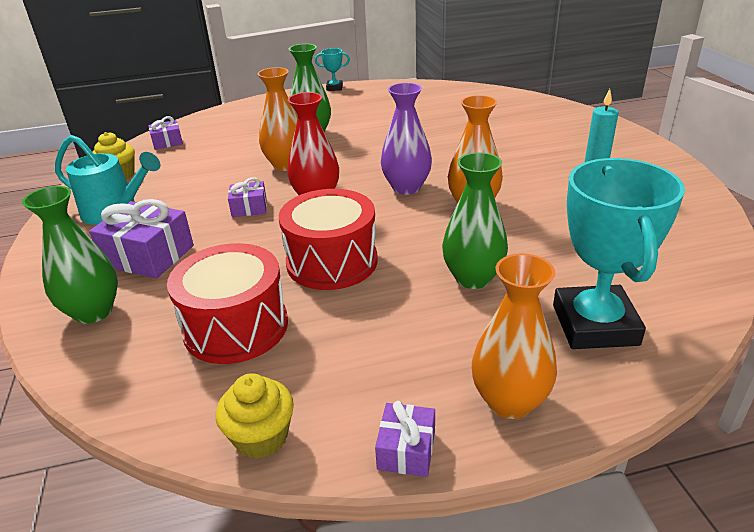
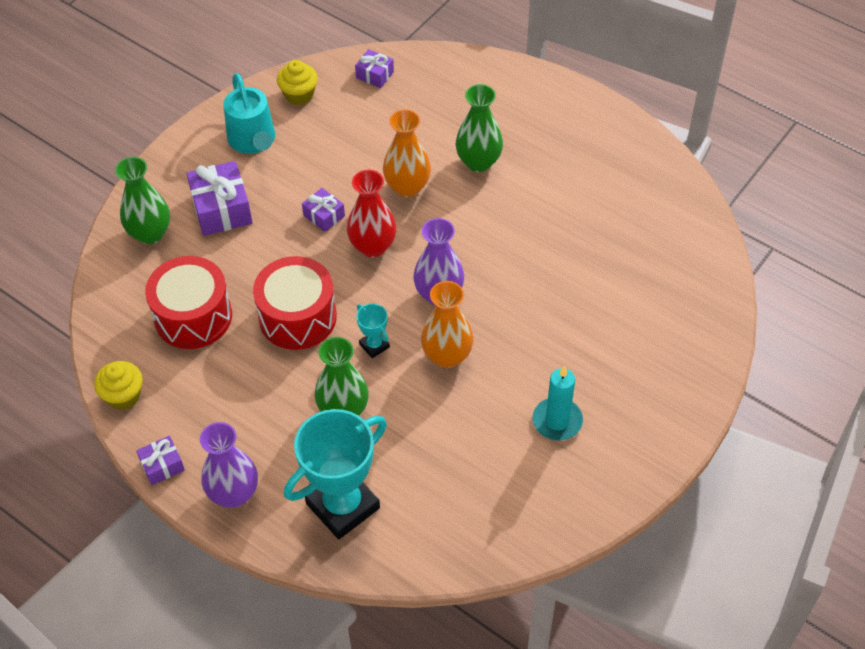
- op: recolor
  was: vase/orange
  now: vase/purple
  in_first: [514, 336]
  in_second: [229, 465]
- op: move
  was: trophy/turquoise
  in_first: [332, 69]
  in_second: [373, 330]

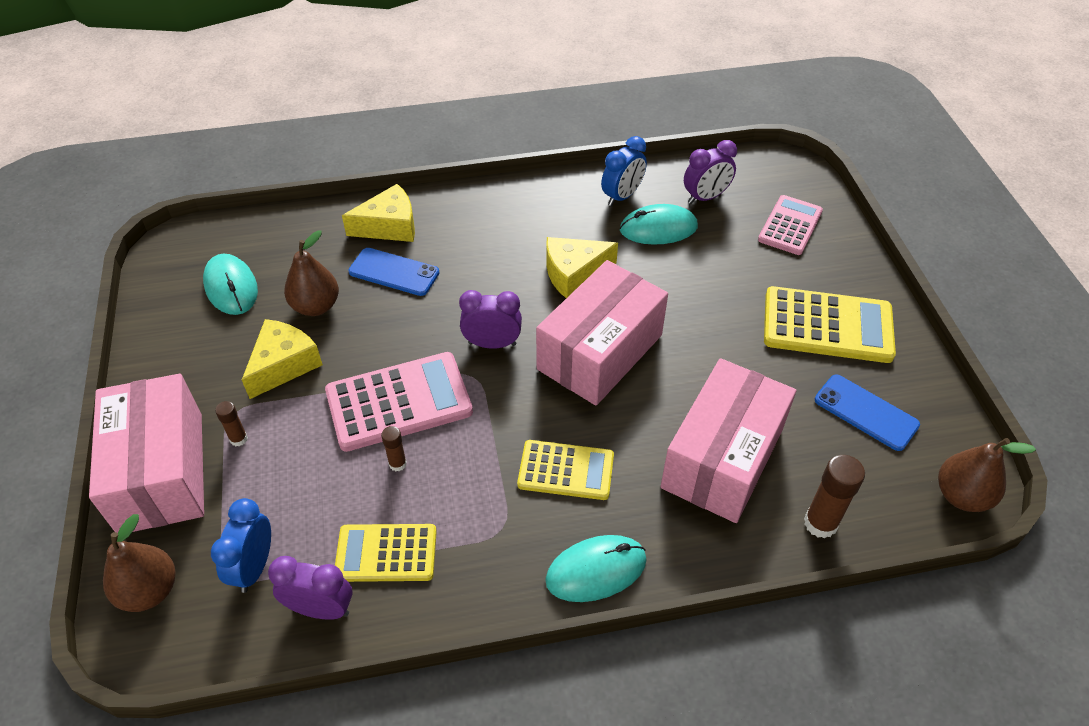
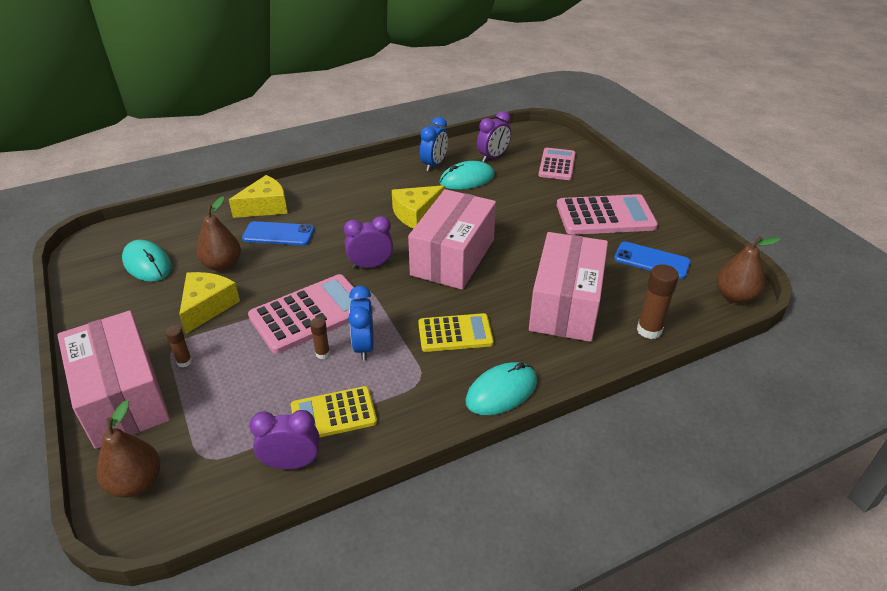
- op: move
  was: clock/blue
  in_first: [241, 545]
  in_second: [361, 323]
- op: recolor
  was: calculator/yellow
  now: calculator/pink
  in_first: [830, 324]
  in_second: [607, 214]

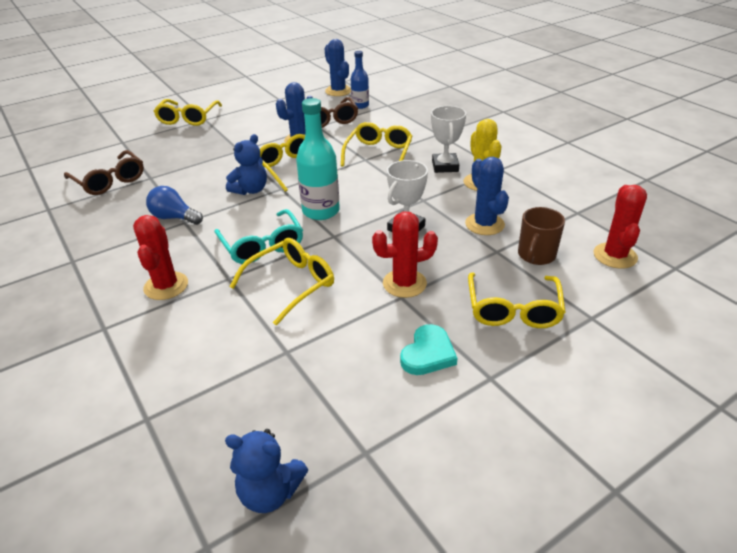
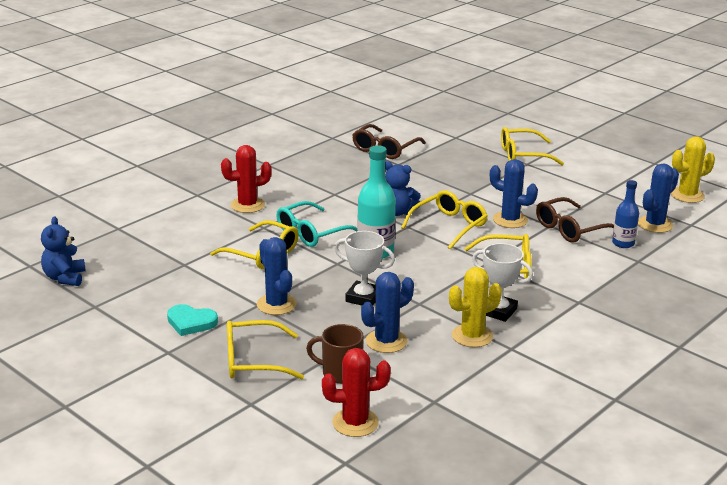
- op: recolor
  was: cactus/red
  now: cactus/blue
  in_first: [405, 255]
  in_second: [277, 276]
- op: rotate
  was: trophy/white
  in_first: [448, 139]
  in_second: [502, 282]
  clockwise: 45
- op: insert
  now: cactus/yellow
  in_second: [693, 170]
- op: delete
  was: light bulb/blue
  in_first: [174, 205]

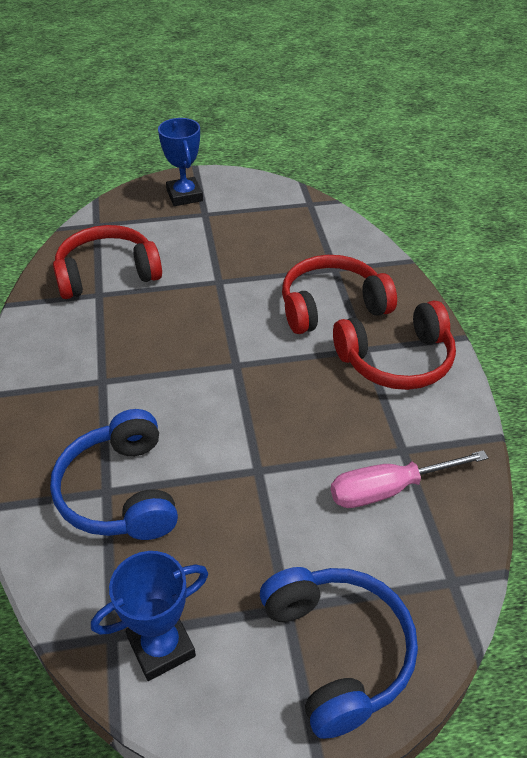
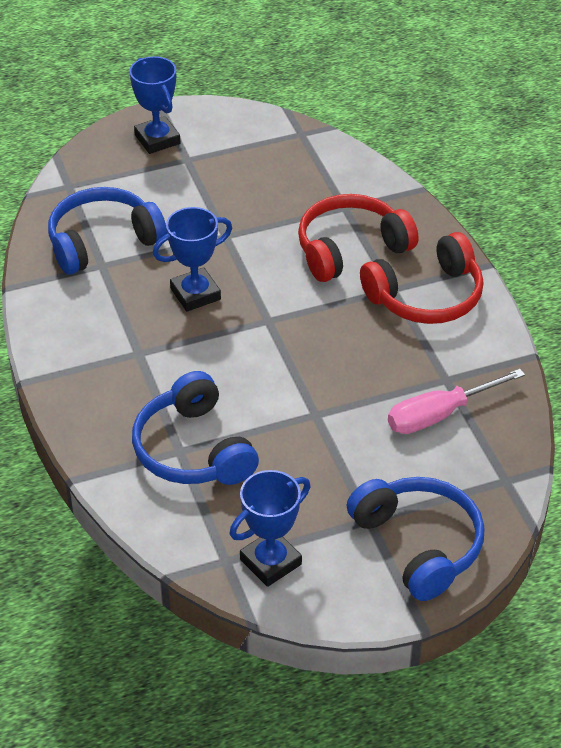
- op: recolor
  was: headphones/red
  now: headphones/blue
  in_first: [107, 262]
  in_second: [107, 231]
- op: insert
  now: trophy/blue
  in_second: [192, 259]

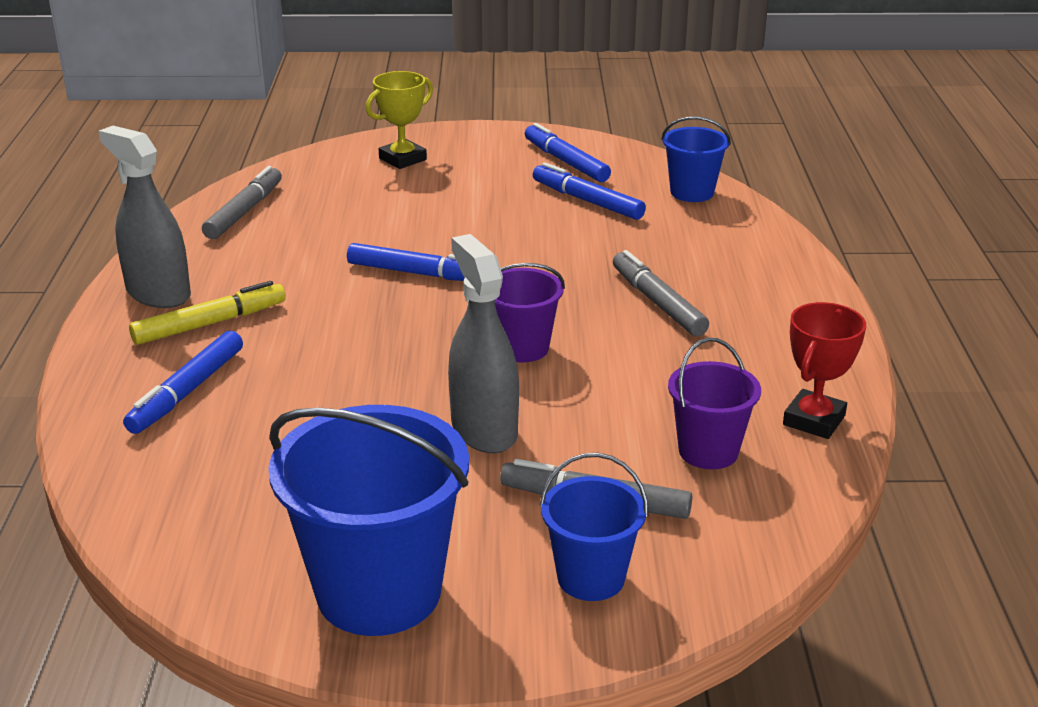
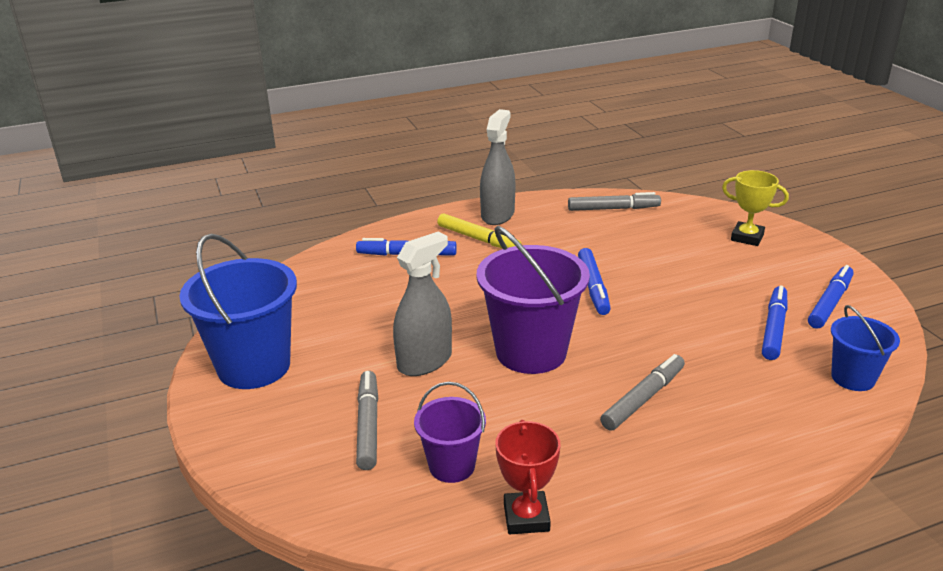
- op: resize
  was: bucket/purple
  in_first: [530, 312]
  in_second: [533, 300]
  ratio: 1.81
- op: rotate
  was: trophy/red
  in_first: [824, 370]
  in_second: [528, 477]
  clockwise: 75
- op: delete
  was: bucket/blue
  in_first: [593, 527]

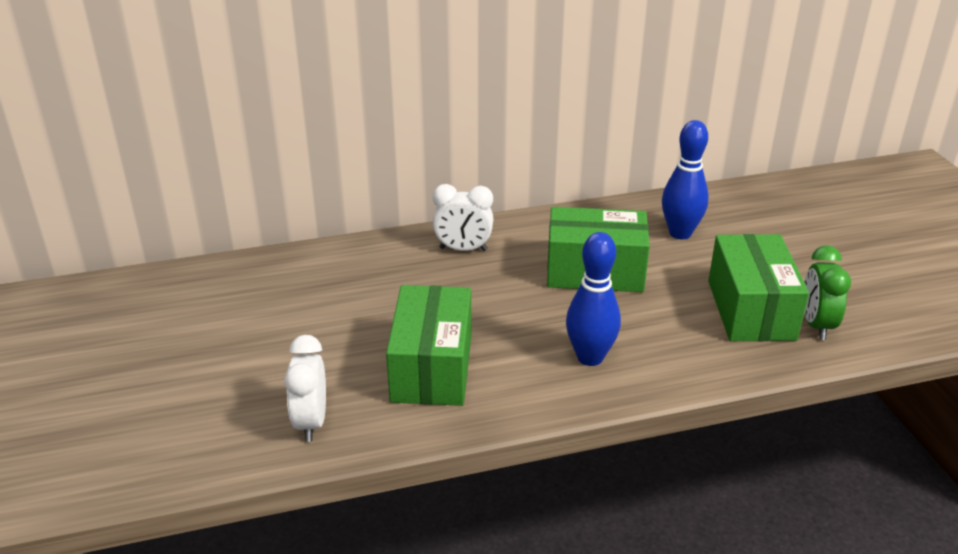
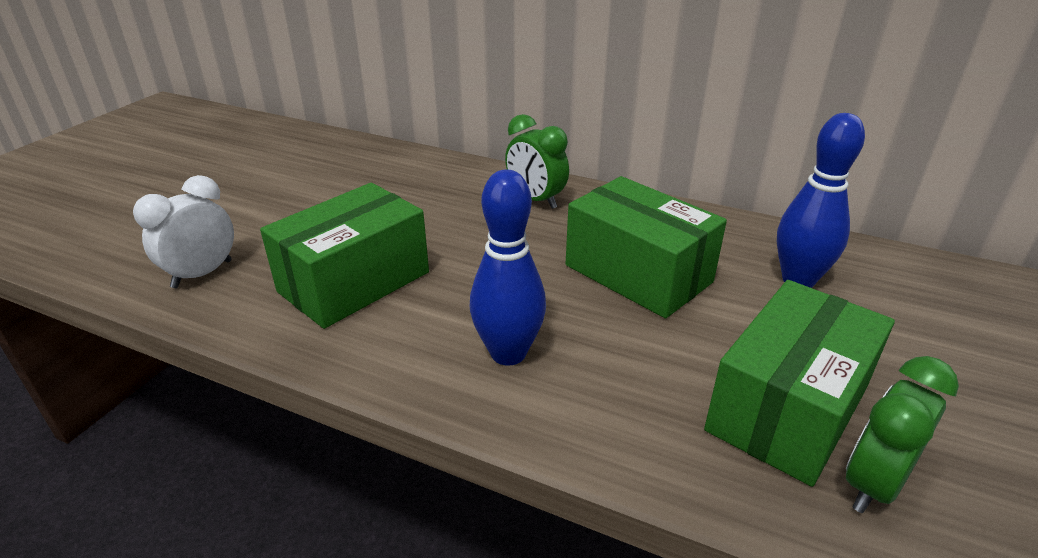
- op: recolor
  was: clock/white
  now: clock/green
  in_first: [463, 217]
  in_second: [537, 161]

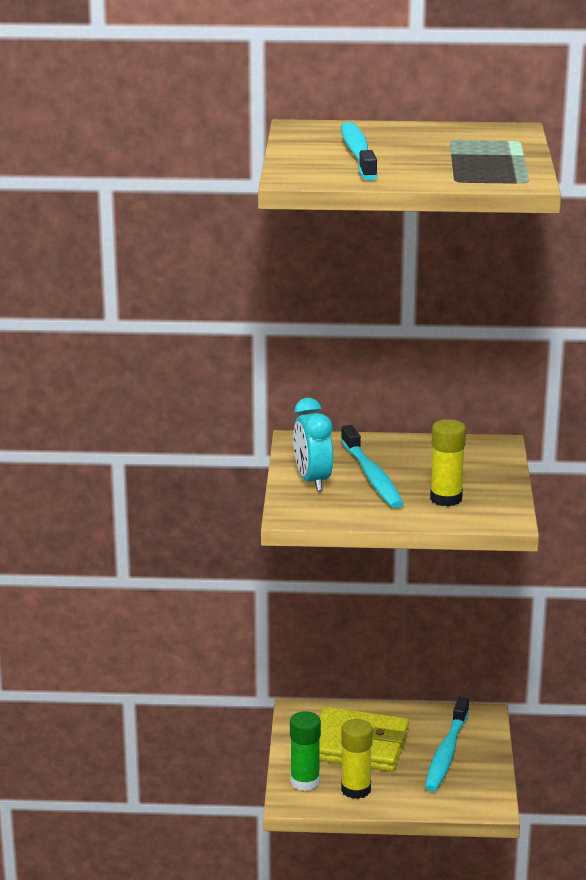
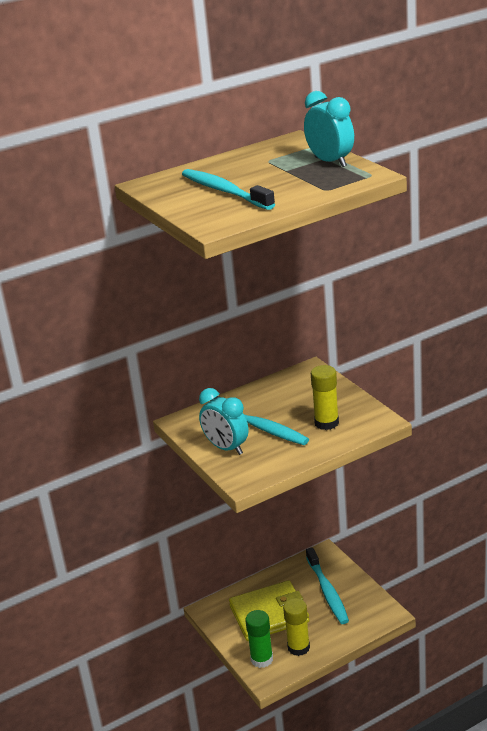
- op: insert
  now: clock/turquoise
  in_second: [329, 129]

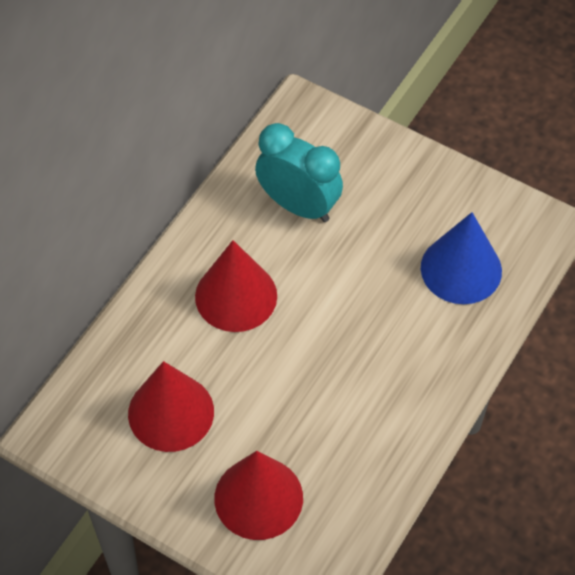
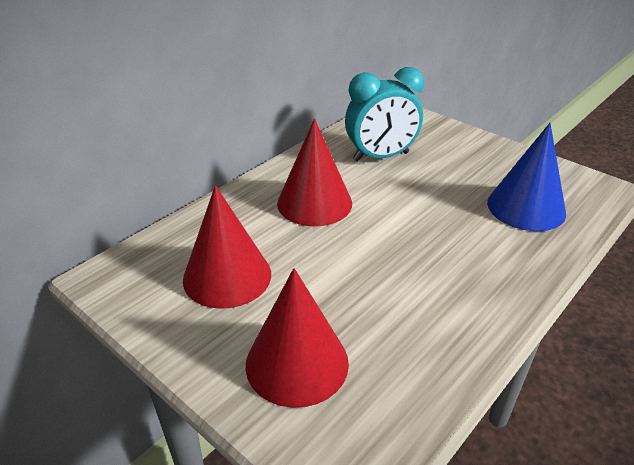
- op: rotate
  was: clock/turquoise
  in_first: [299, 172]
  in_second: [384, 114]
  clockwise: 120

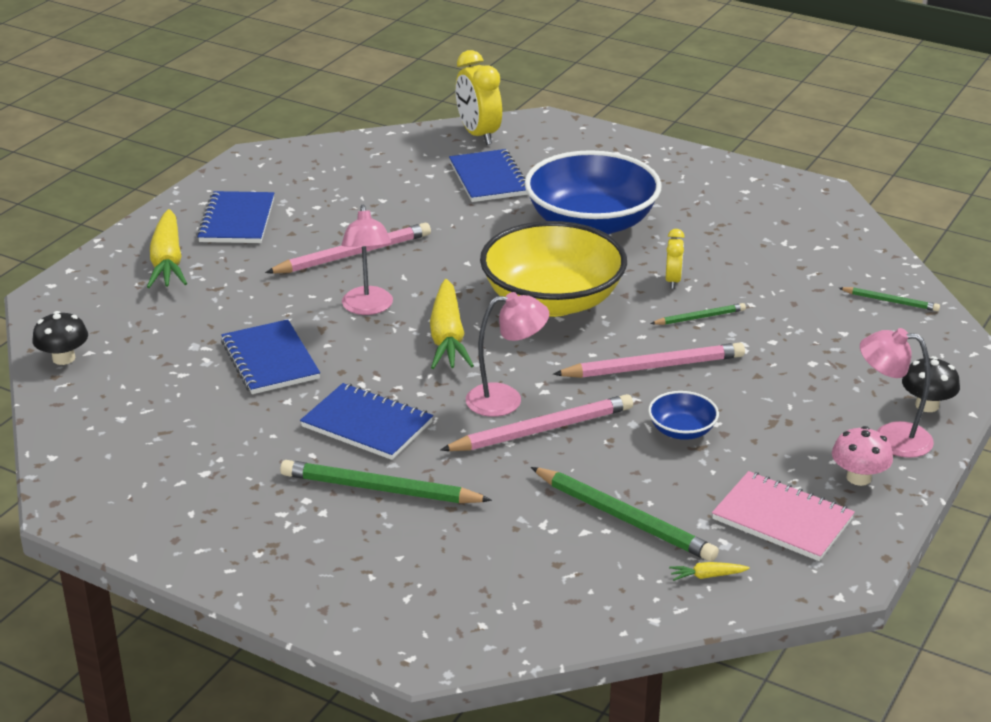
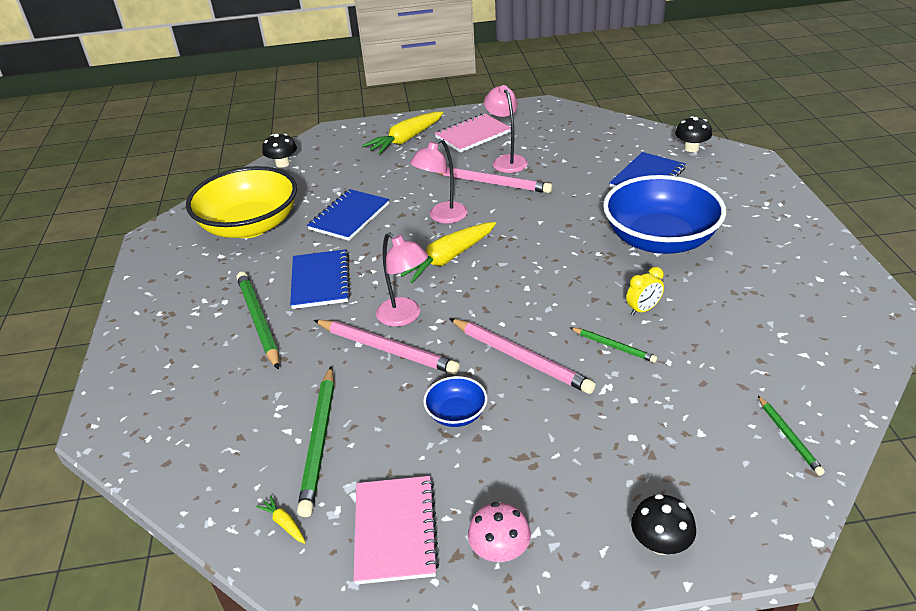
- op: move
  was: bowl/yellow
  in_first: [553, 269]
  in_second: [241, 202]
- op: recolor
  was: notebook/blue
  now: notebook/pink
  in_first: [235, 217]
  in_second: [473, 133]
- op: move
  was: lamp/pink
  in_first: [897, 393]
  in_second: [506, 129]
- op: replace
  was: clock/yellow
  now: mushroom/black
  in_first: [479, 97]
  in_second: [693, 134]

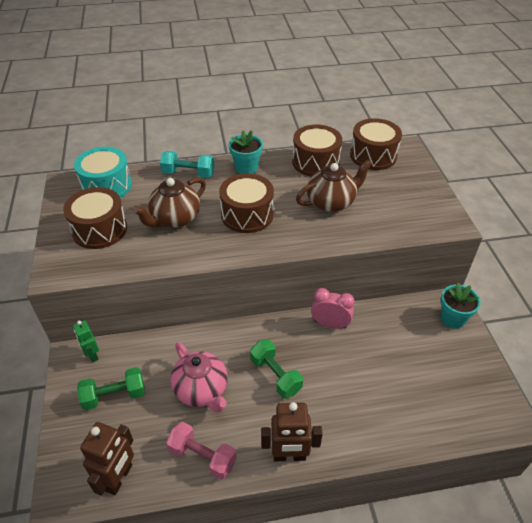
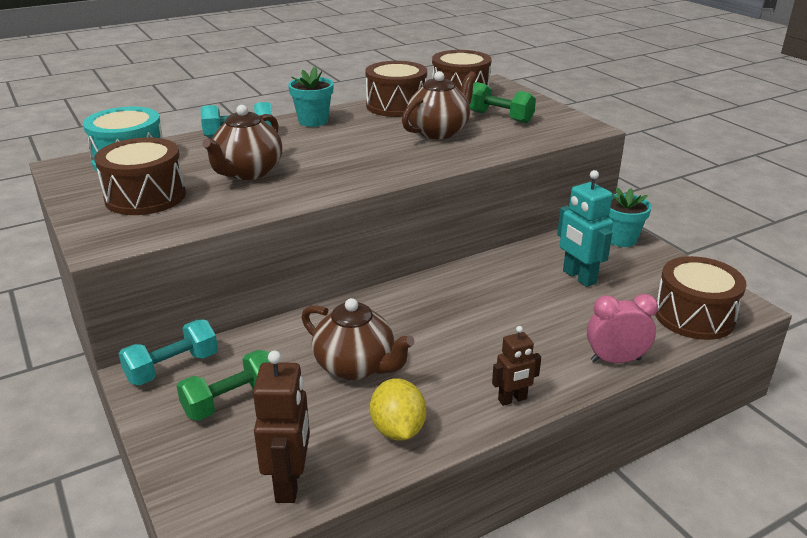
- op: replace
  was: robot/green
  now: dumbbell/turquoise
  in_first: [86, 341]
  in_second: [168, 352]
- op: recolor
  was: teapot/pink
  now: teapot/brown
  in_first: [199, 377]
  in_second: [358, 339]
- op: replace
  was: dumbbell/pink
  now: lemon/yellow
  in_first: [201, 451]
  in_second: [398, 409]
- op: move
  was: dumbbell/green
  in_first: [276, 368]
  in_second: [503, 102]
- op: resize
  was: robot/brown
  in_first: [292, 431]
  in_second: [516, 366]
  ratio: 0.62
- op: insert
  now: robot/turquoise
  in_second: [585, 228]
- op: move
  was: clock/pink
  in_first: [333, 308]
  in_second: [622, 328]
- op: move
  was: drum/brown
  in_first: [246, 203]
  in_second: [700, 298]

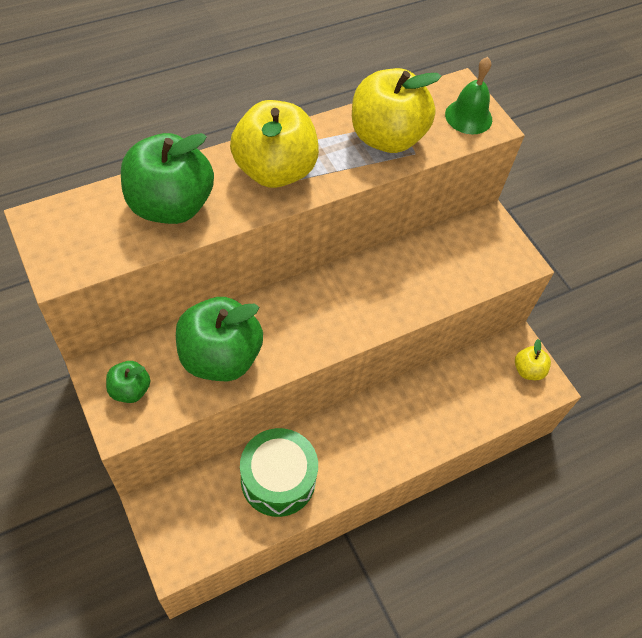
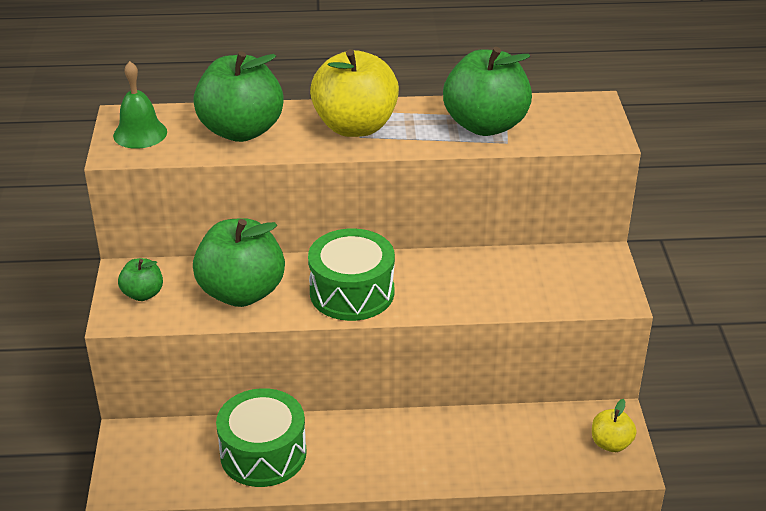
- op: move
  was: bell/green
  in_first: [468, 95]
  in_second: [140, 105]
- op: insert
  now: drum/green
  in_second: [351, 274]
- op: recolor
  was: apple/yellow
  now: apple/green
  in_first: [396, 110]
  in_second: [487, 91]

